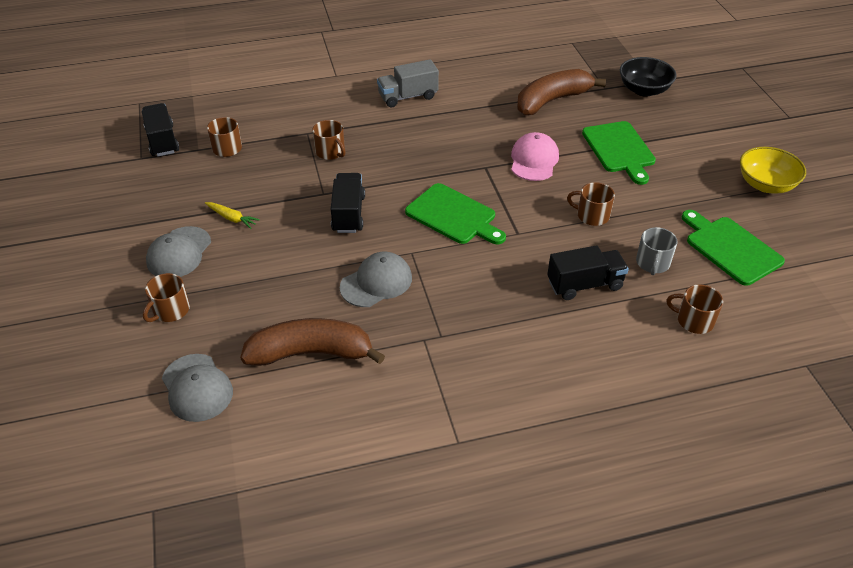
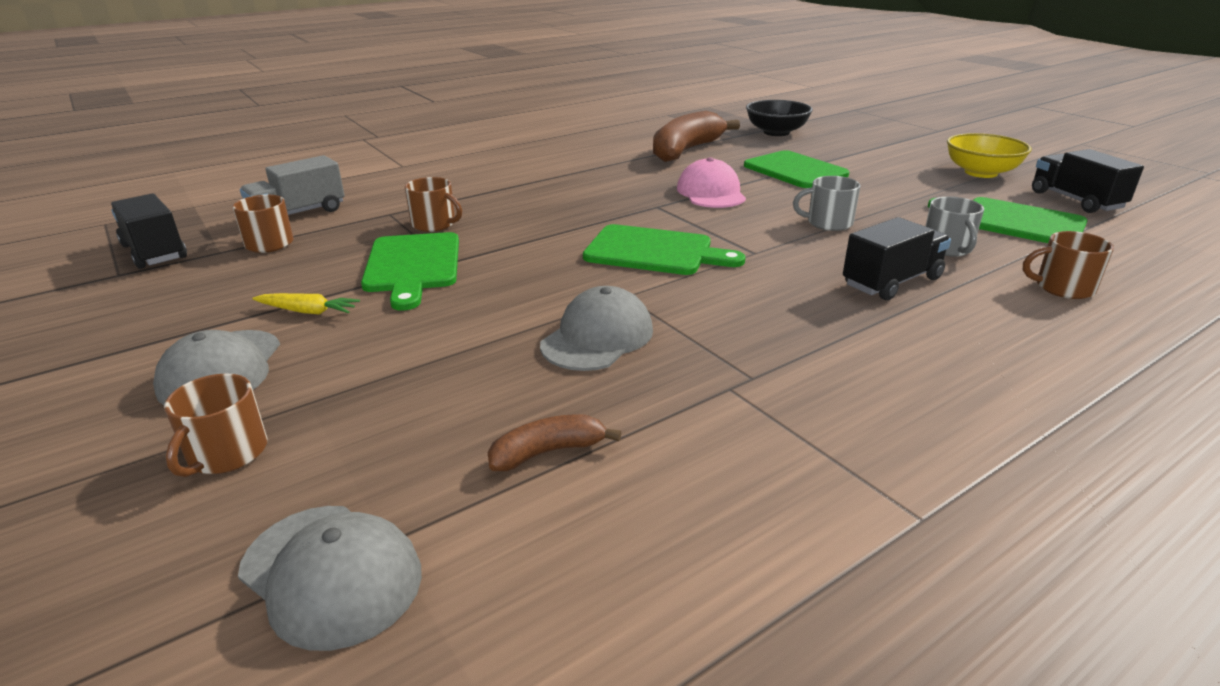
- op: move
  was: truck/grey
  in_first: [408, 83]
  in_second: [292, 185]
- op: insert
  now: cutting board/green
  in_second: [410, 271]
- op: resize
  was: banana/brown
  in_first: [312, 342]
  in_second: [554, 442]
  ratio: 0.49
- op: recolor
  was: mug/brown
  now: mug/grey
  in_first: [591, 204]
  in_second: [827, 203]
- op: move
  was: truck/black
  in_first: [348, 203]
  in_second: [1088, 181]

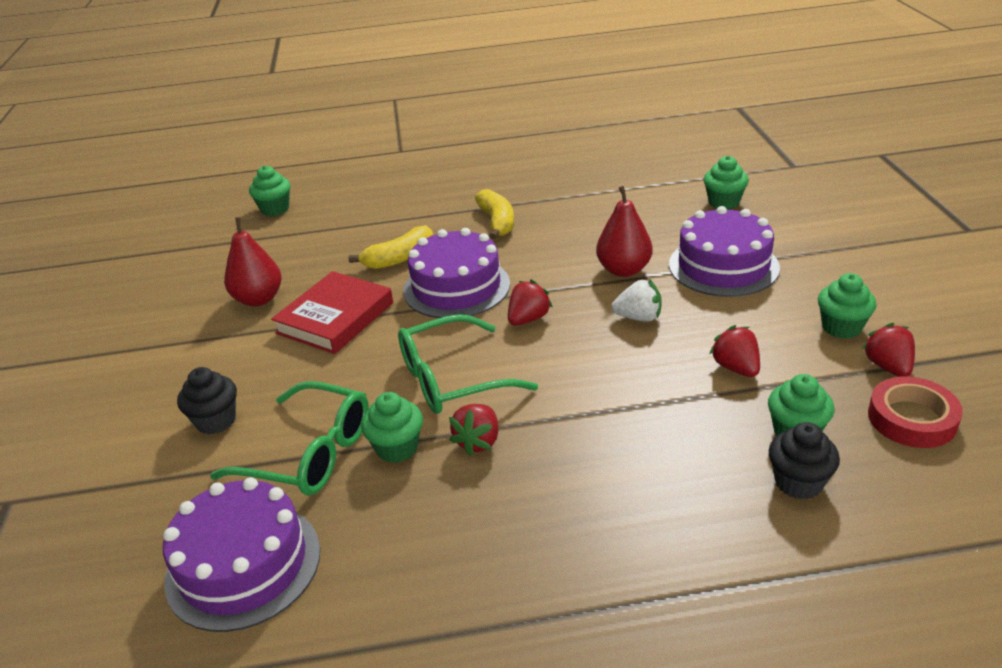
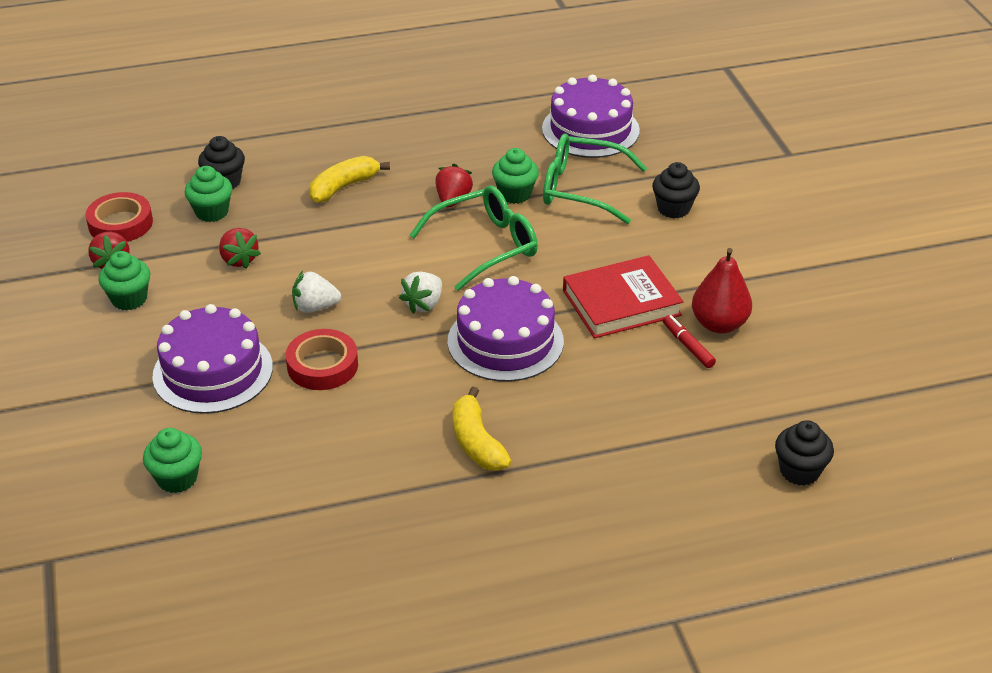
- op: replace
  was: pear/red
  now: tape/red
  in_first: [624, 231]
  in_second: [322, 359]
- op: move
  was: banana/yellow
  in_first: [390, 247]
  in_second: [349, 179]
- op: recolor
  was: strawberry/red
  now: strawberry/white
  in_first: [530, 302]
  in_second: [420, 293]
- op: rotate
  was: book/red
  in_first: [332, 312]
  in_second: [623, 296]
  clockwise: 45
- op: insert
  now: marker/red
  in_second: [689, 341]
- op: recolor
  was: cupcake/green
  now: cupcake/black
  in_first: [269, 190]
  in_second: [804, 453]

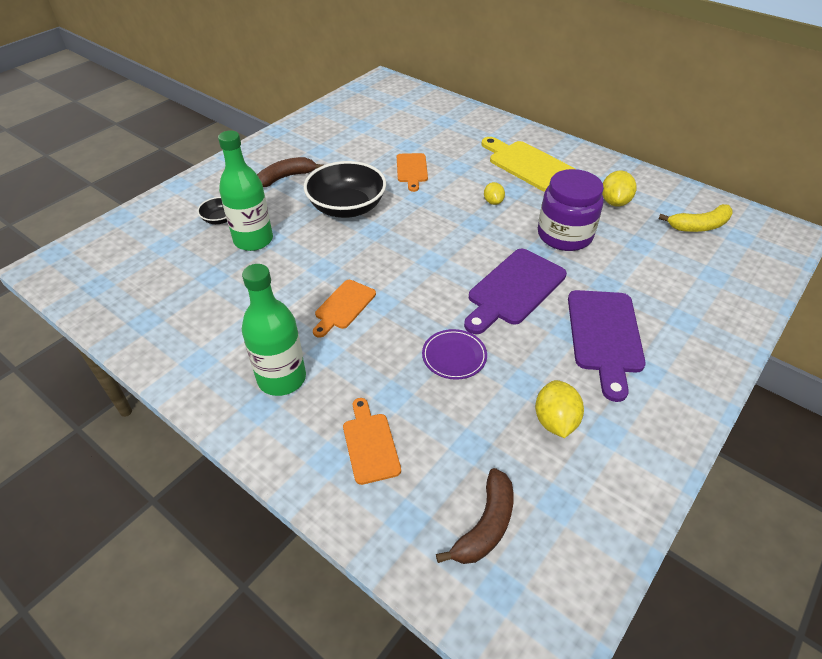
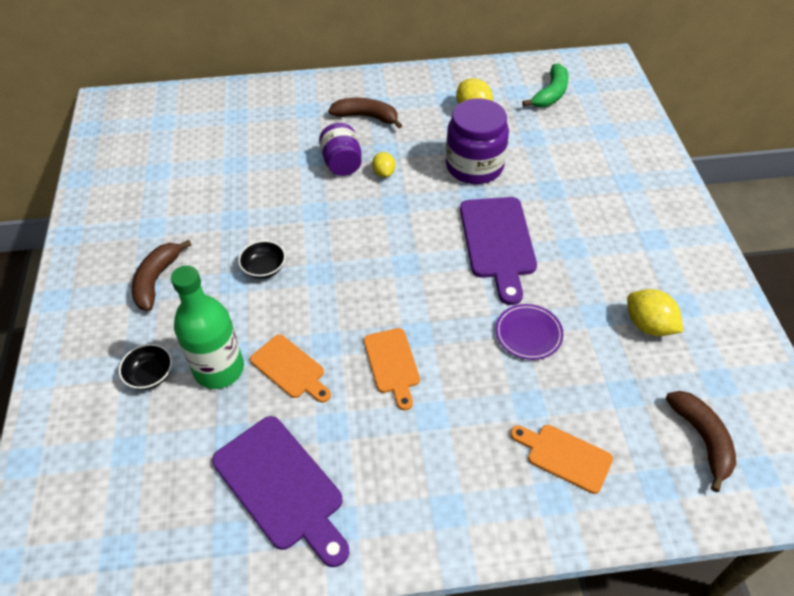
- op: move
  was: cutting board/purple
  in_first: [607, 346]
  in_second: [280, 491]
- op: resize
  was: bowl/black
  in_first: [345, 189]
  in_second: [262, 259]
  ratio: 0.47
- op: move
  was: cutting board/orange
  in_first: [412, 172]
  in_second: [290, 368]
- op: insert
  now: jar/purple
  in_second: [340, 149]
- op: replace
  was: cutting board/yellow
  now: banana/brown
  in_first: [528, 164]
  in_second: [365, 113]
- op: rotate
  was: lemon/yellow
  in_first: [494, 193]
  in_second: [383, 164]
  clockwise: 45
- op: recolor
  was: banana/yellow
  now: banana/green
  in_first: [696, 218]
  in_second: [545, 85]
- op: delete
  was: bottle/green
  in_first: [274, 330]

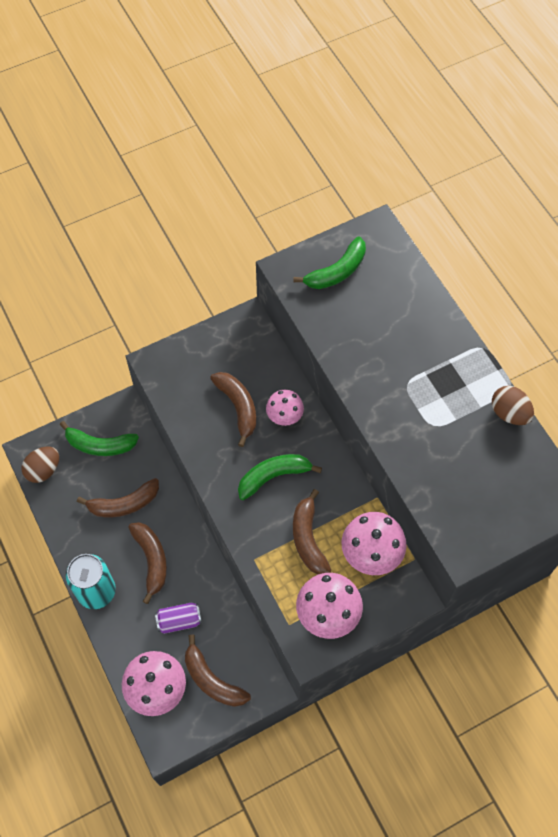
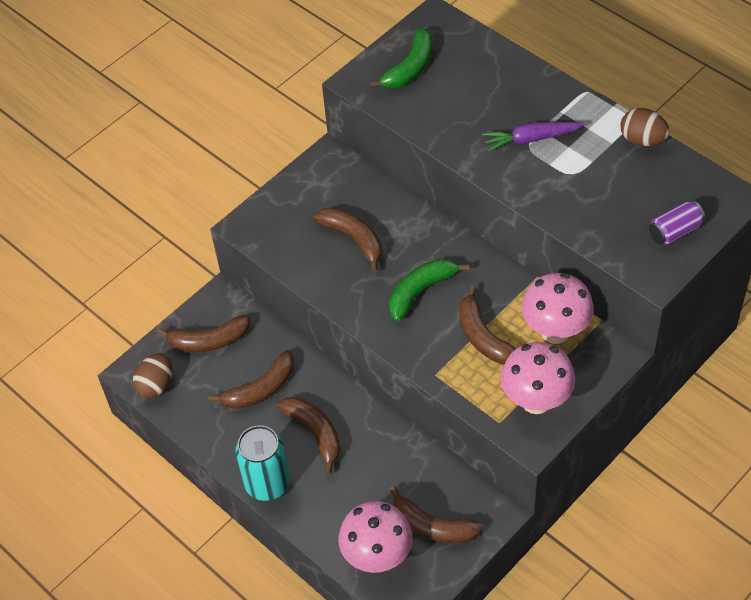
- op: recolor
  was: banana/green
  now: banana/brown
  in_first: [99, 438]
  in_second: [203, 333]
- op: insert
  now: carrot/purple
  in_second: [533, 137]
- op: move
  was: can/purple
  in_first: [178, 618]
  in_second: [677, 223]
- op: delete
  was: mushroom/pink
  in_first: [285, 408]

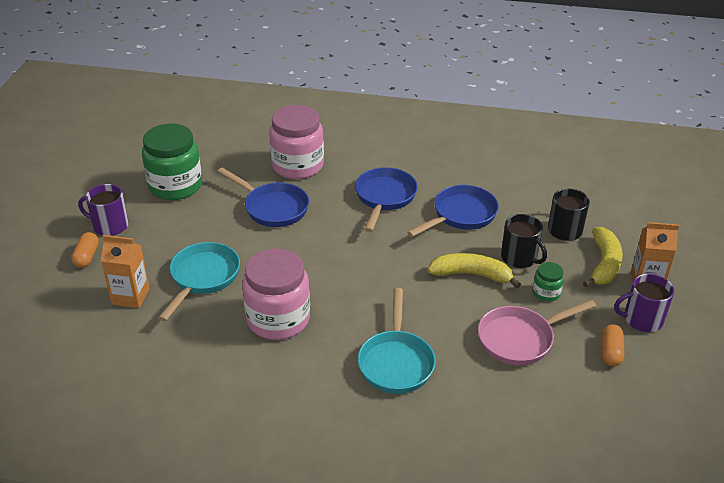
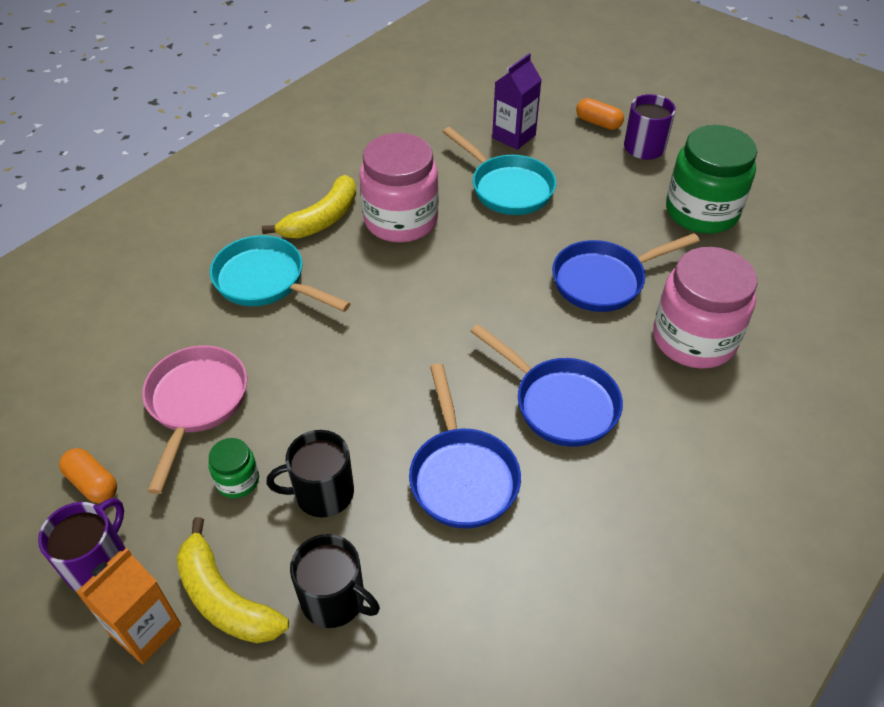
- op: move
  was: banana/yellow
  in_first: [474, 270]
  in_second: [309, 207]
- op: recolor
  was: carton/orange
  now: carton/purple
  in_first: [125, 271]
  in_second: [517, 101]

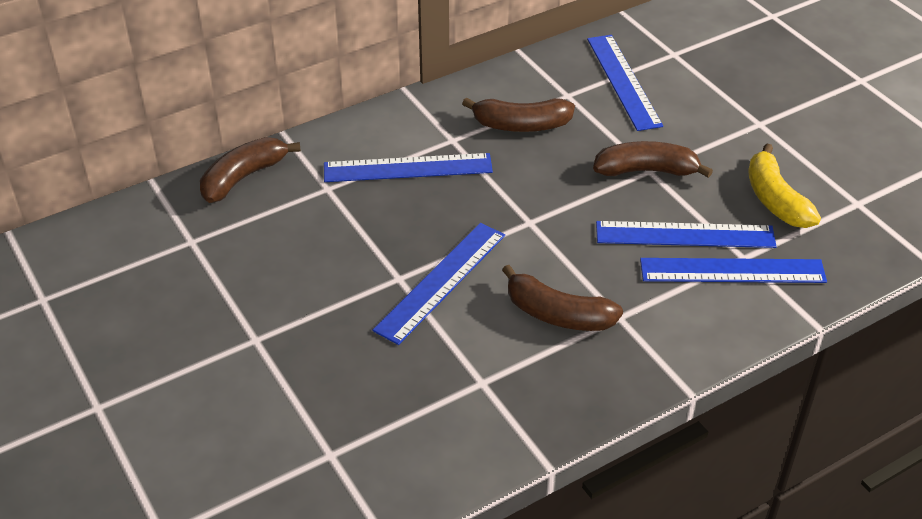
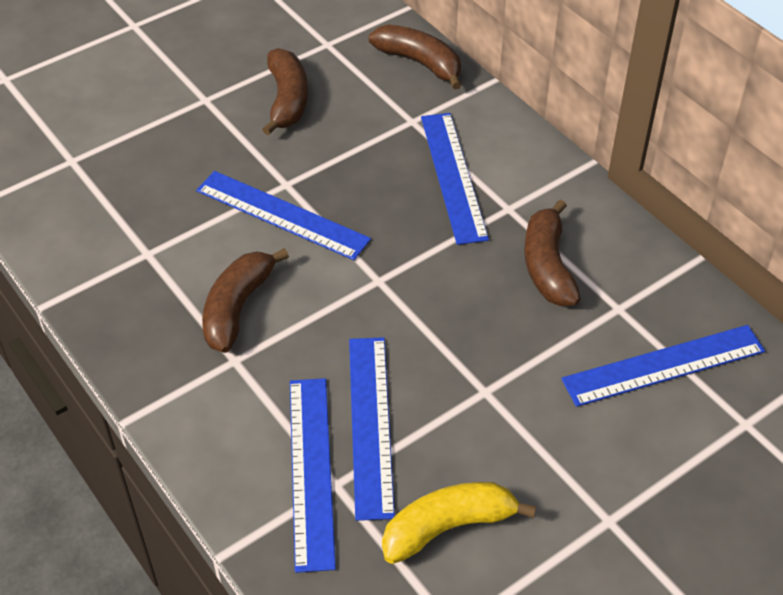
- op: move
  was: banana/brown
  in_first: [653, 159]
  in_second: [285, 91]

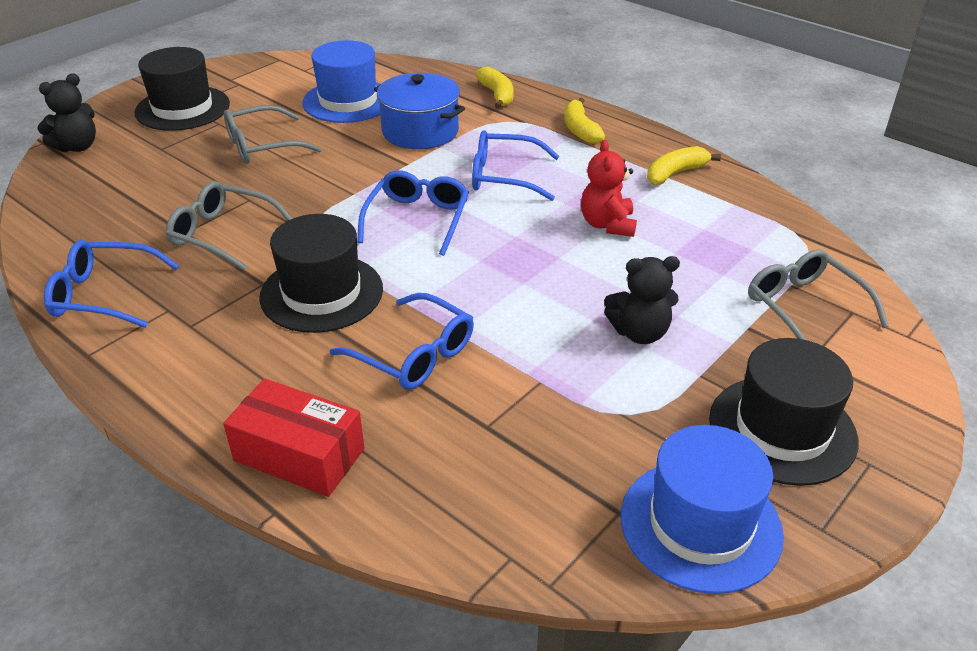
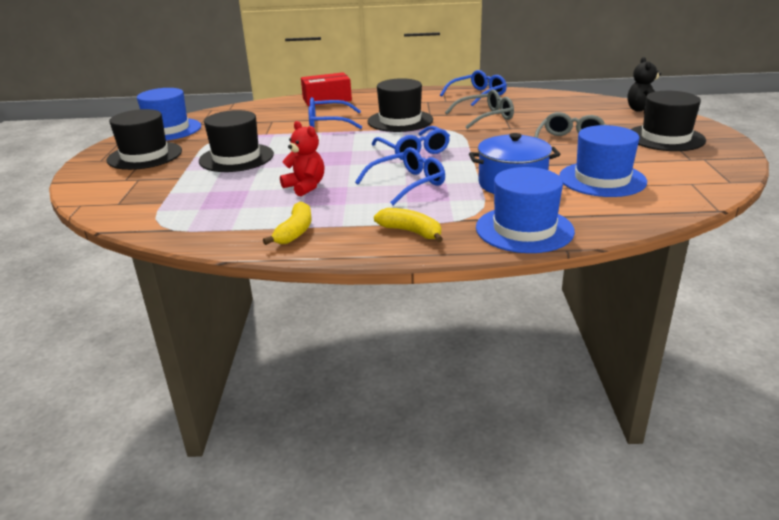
- op: replace
  was: teddy bear/black
  now: hat/black
  in_first: [642, 300]
  in_second: [236, 141]
- op: replace
  was: banana/yellow
  now: hat/blue
  in_first: [495, 88]
  in_second: [525, 210]
- op: delete
  was: glasses/grey
  in_first: [818, 294]

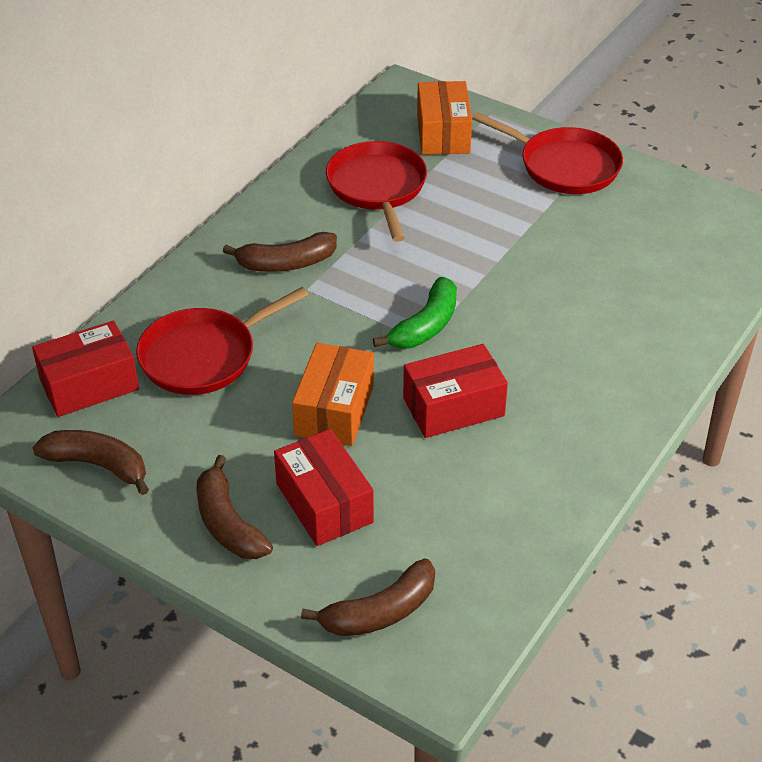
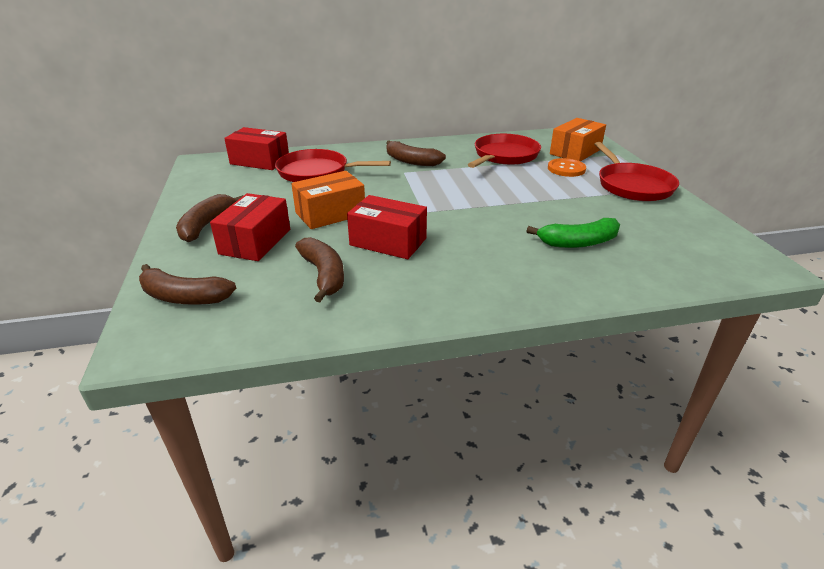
- op: move
  was: banana/brown
  in_first: [91, 462]
  in_second: [319, 269]
- op: move
  was: banana/green
  in_first: [415, 313]
  in_second: [573, 233]
- op: insert
  now: button/orange
  in_second: [567, 167]

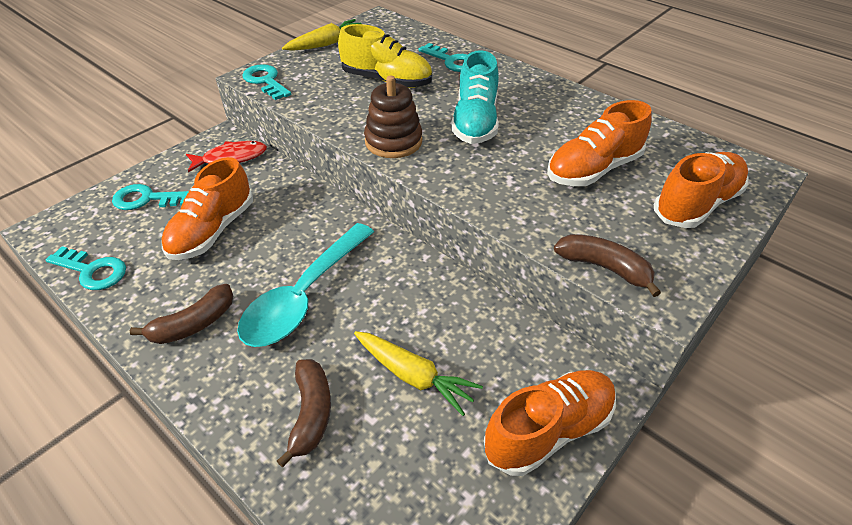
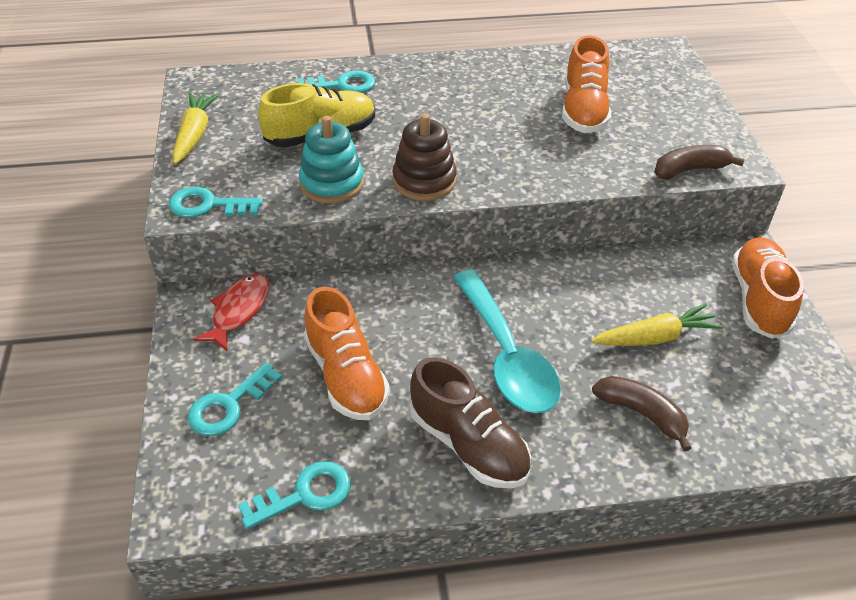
- op: insert
  now: stacking toy/turquoise
  in_second: [331, 159]
- op: replace
  was: banana/brown
  now: shoe/brown
  in_first: [181, 314]
  in_second: [470, 422]
- op: delete
  was: shoe/turquoise
  in_first: [475, 97]
- op: delete
  was: shoe/orange
  in_first: [701, 190]

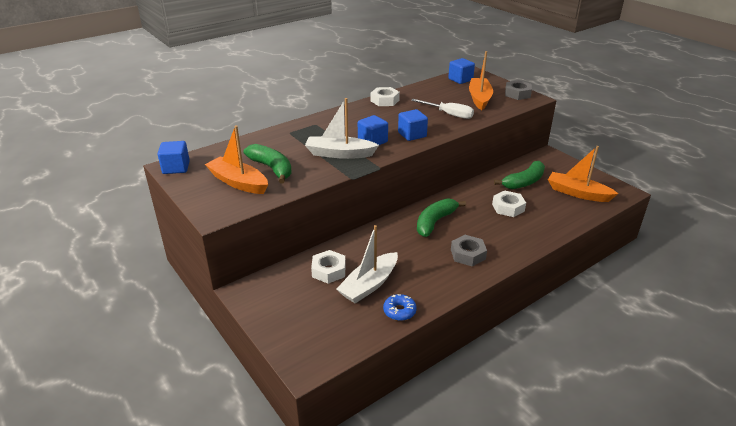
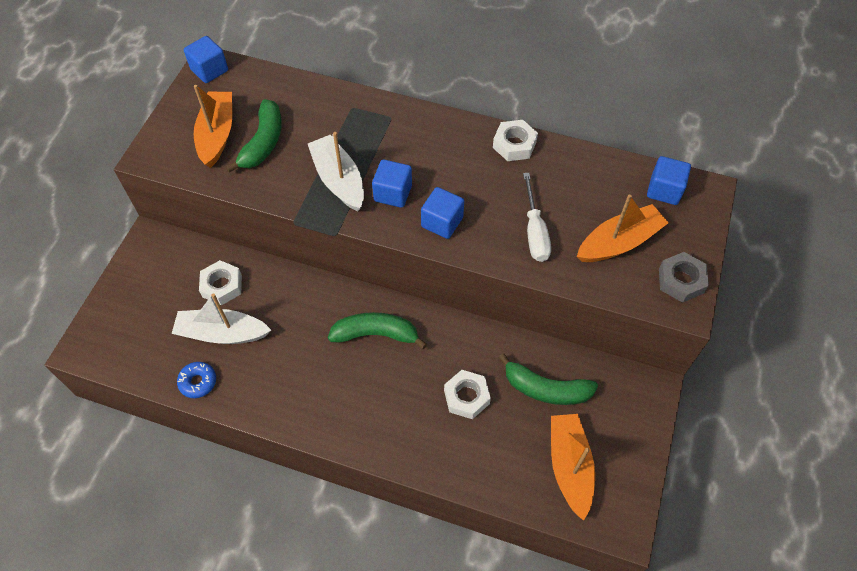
- op: delete
  was: nut/grey
  in_first: [469, 250]

